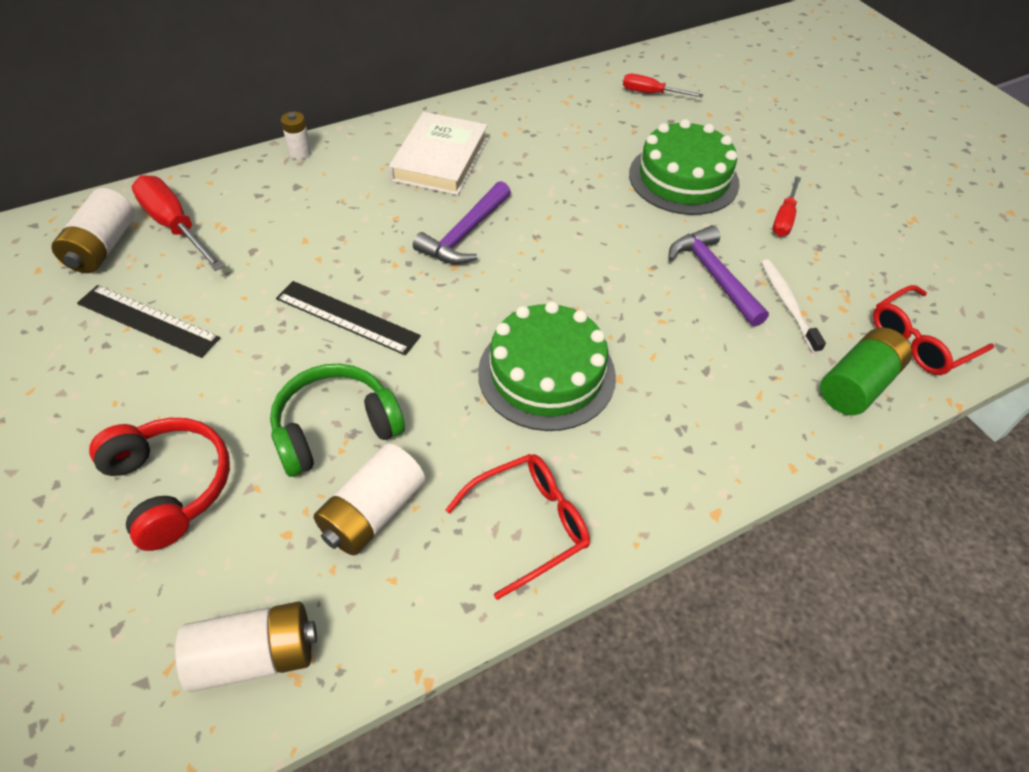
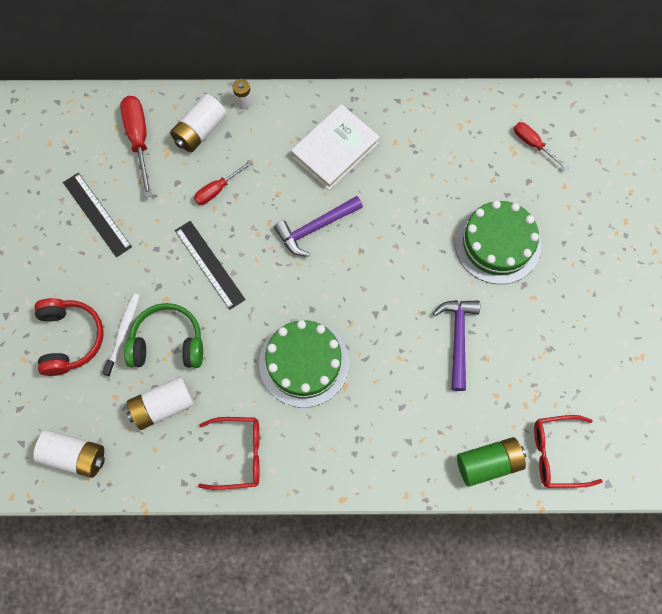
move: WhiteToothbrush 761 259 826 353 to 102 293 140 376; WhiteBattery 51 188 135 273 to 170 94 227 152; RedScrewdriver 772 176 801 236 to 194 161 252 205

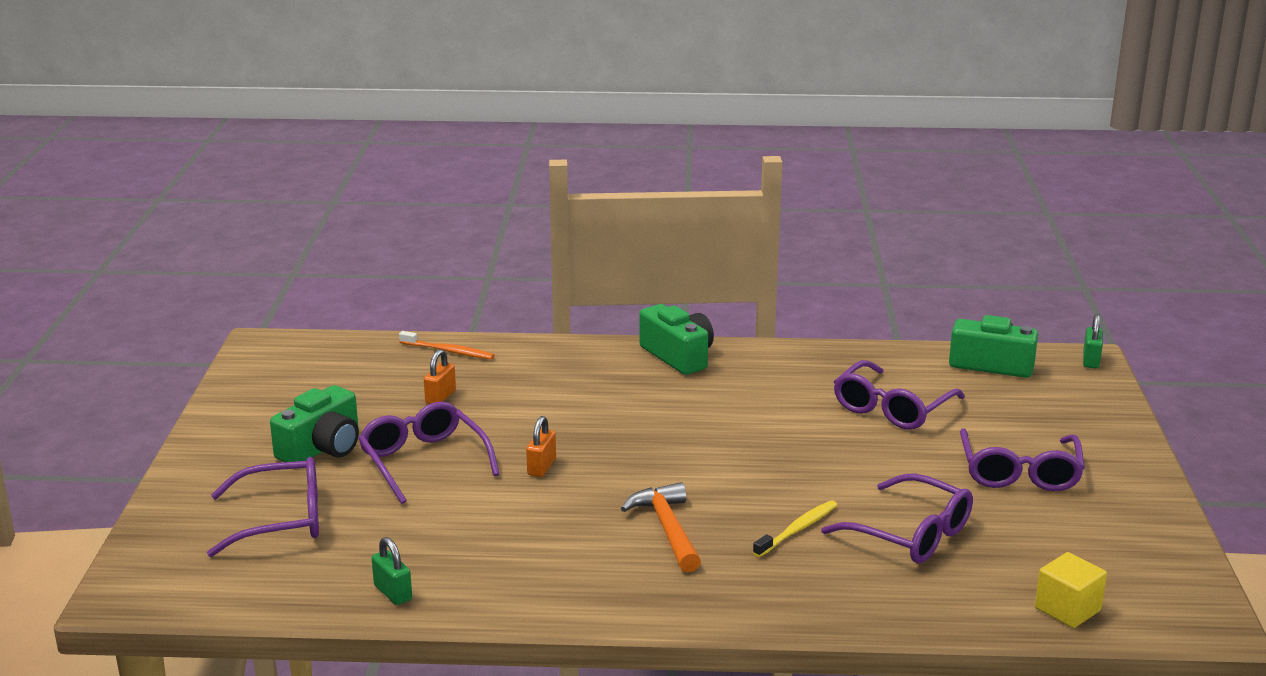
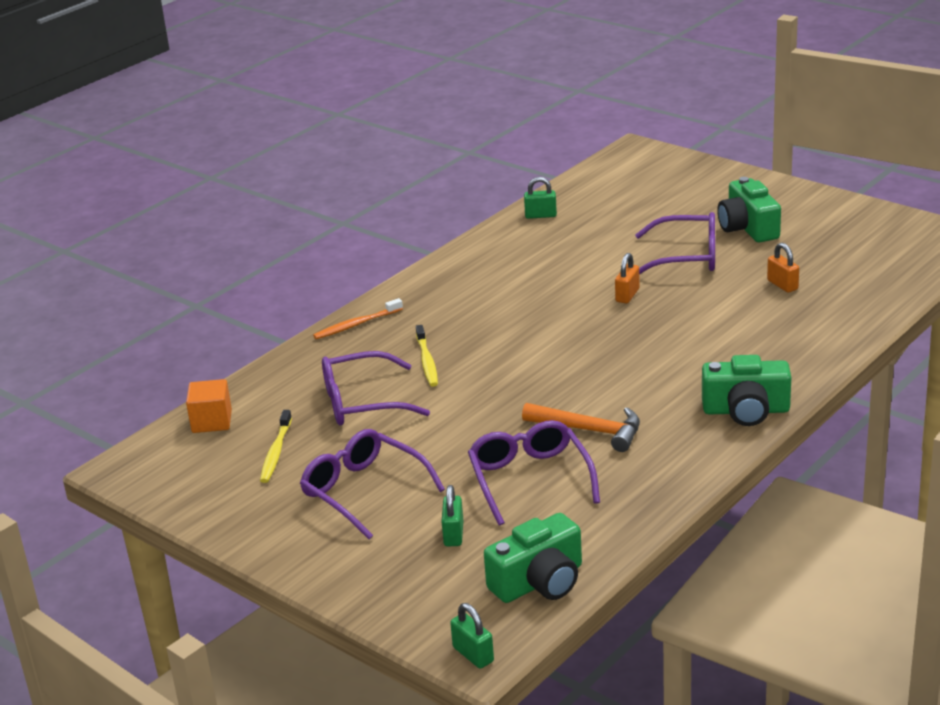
delete: PurpleGlasses 207 457 319 557
insert: YellowToothbrush 260 410 292 483; GreenPadlock 441 485 463 546
move: OrangeToothbrush 399 331 494 360 to 313 298 403 339; OrangeHammer 621 482 701 573 to 522 403 640 452
recolor: YellowCube 1035 552 1107 628 to OrangeCube 186 379 232 433
rotate: OrangePadlock 526 416 556 477 = 615 253 640 303 60 degrees clockwise

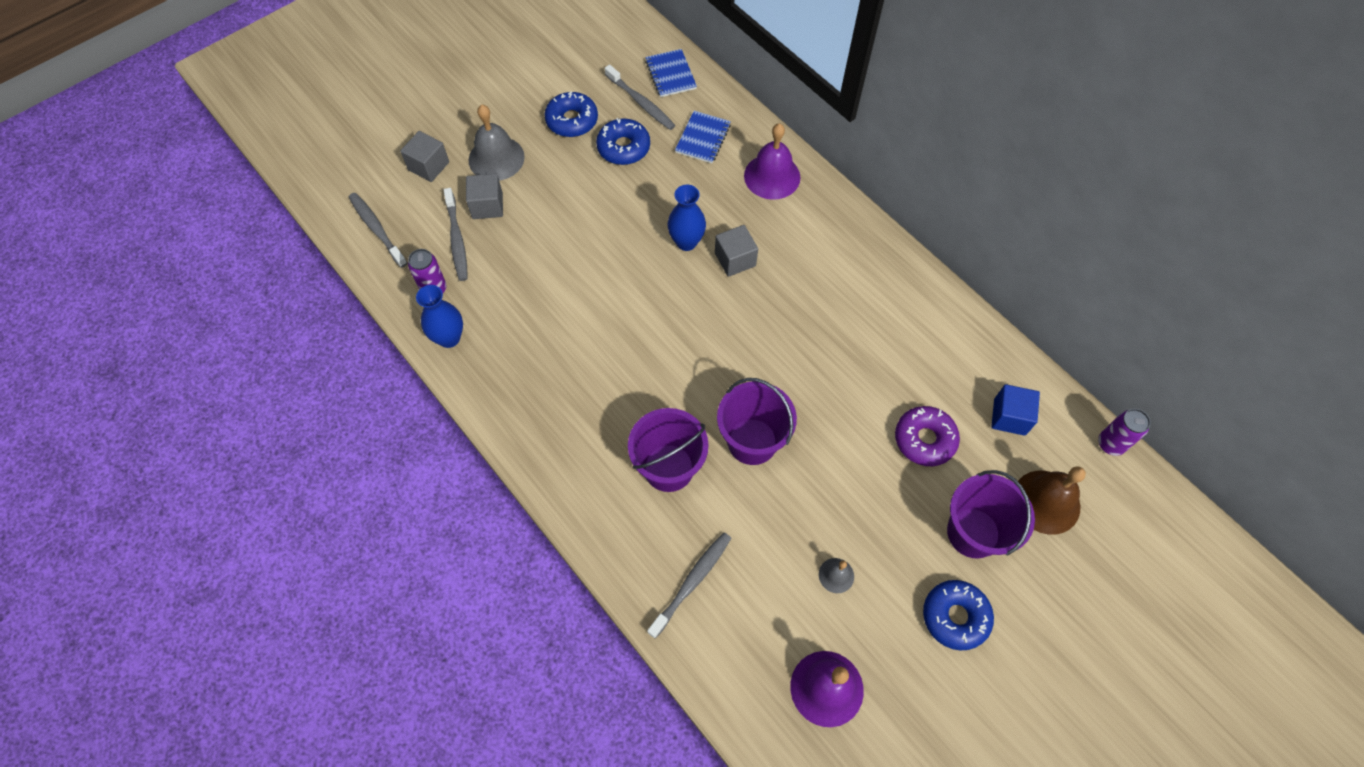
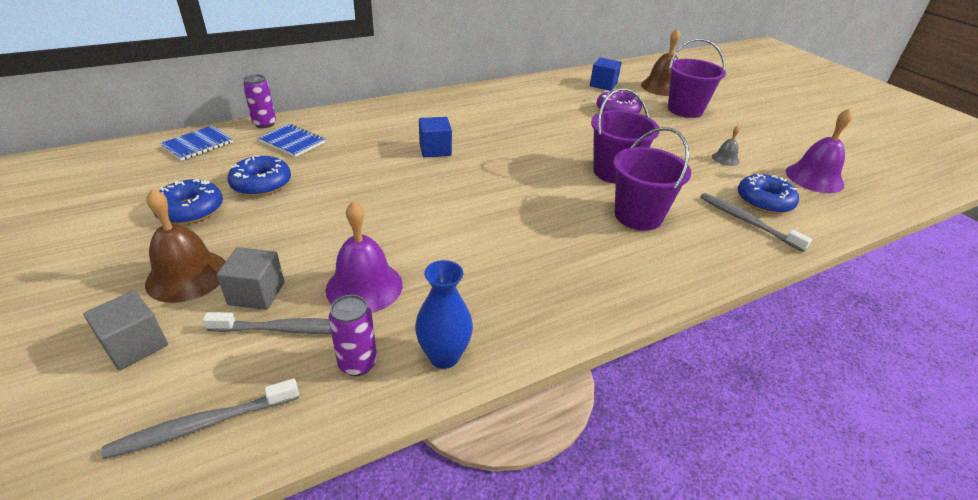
delete: GreyToothbrush 605 65 675 130; BlueVase 668 185 706 251
move: PurpleCan 1098 409 1151 456 to 243 74 276 128; PurpleBell 744 123 800 200 to 326 201 403 313; BlueDonut 923 580 994 650 to 738 174 799 214
recolor: GreyBell 469 105 525 181 to BrownBell 145 189 226 303; GreyCube 715 225 758 277 to BlueCube 419 117 452 157
rotate: BlueNotebook 645 49 697 97 = 160 126 233 161 45 degrees counterclockwise

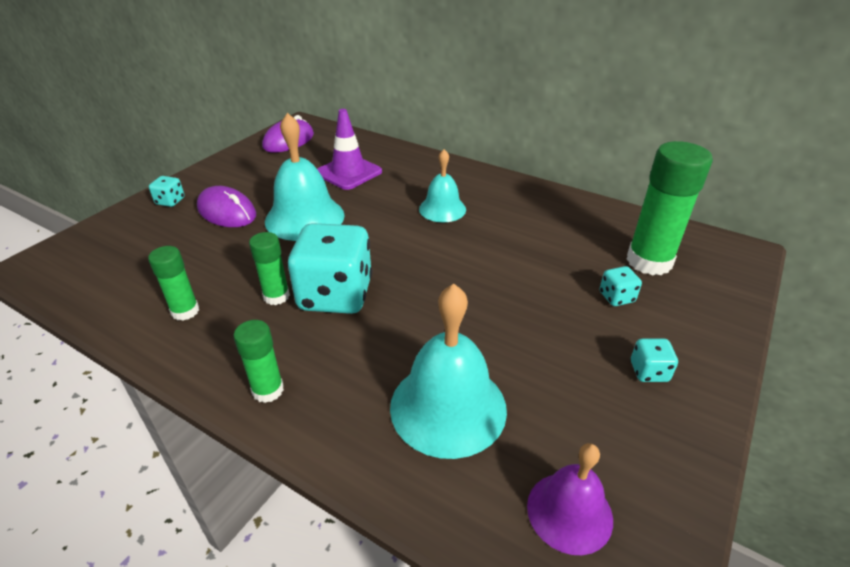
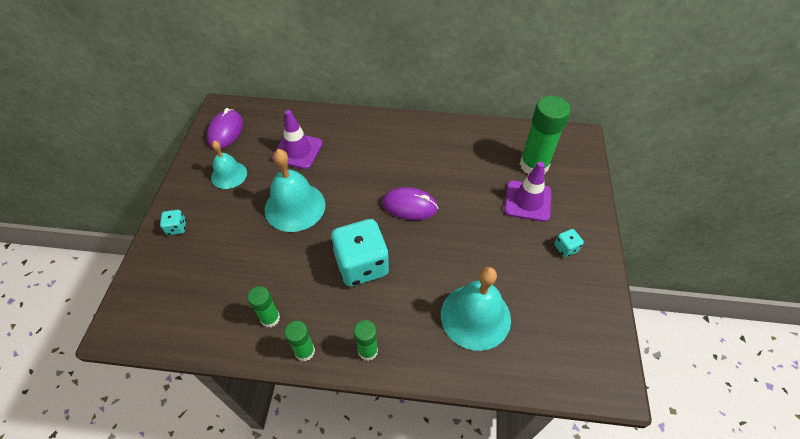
delete: PurpleBell 527 443 613 555
move: TurquoiseBell 419 149 466 222 to 211 141 247 189; GreenGlueStick 249 232 290 305 to 285 321 315 361; PurpleMouse 197 186 256 227 to 382 187 438 220
replace: TurquoiseDice 600 266 642 306 to PurpleTrafficCone 504 162 552 222

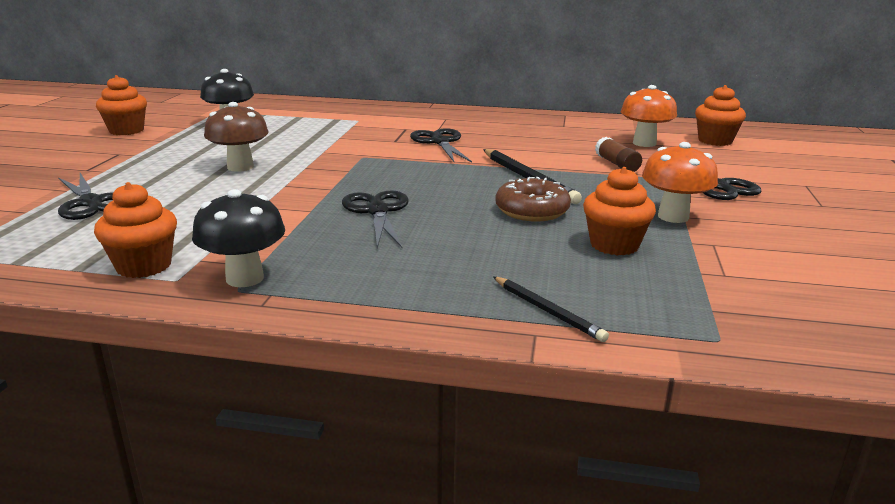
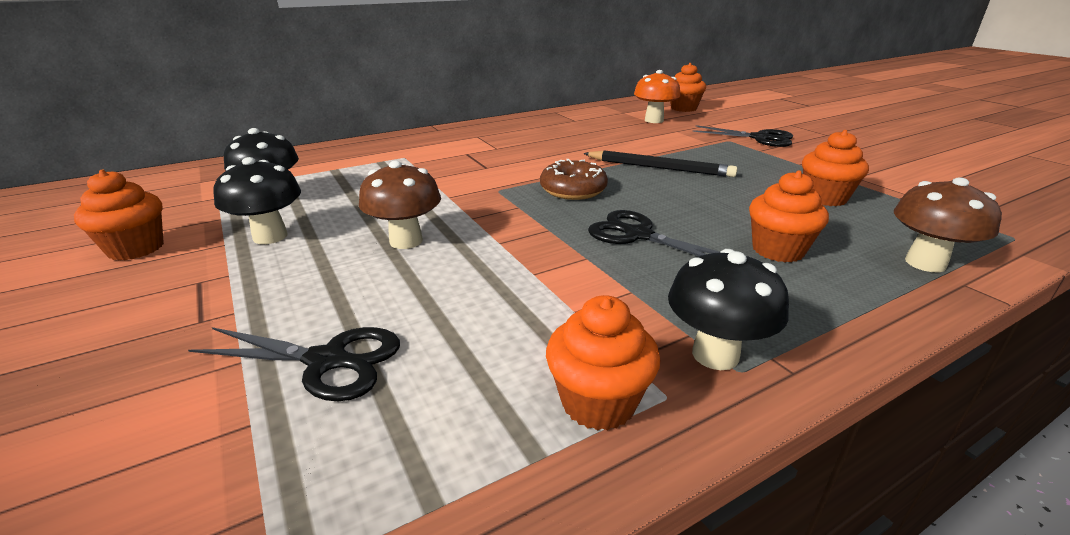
delete: BlackScissors 410 128 472 162; BrownGlueStick 595 137 642 172; OrangeMushroom 642 142 718 223
insert: BlackMushroom 213 157 301 244; OrangeCupcake 749 170 829 262
move: BrownDonut 495 177 571 222 to 540 159 608 200
replace: BlackPencil 493 277 609 342 to BrownMushroom 894 177 1002 272

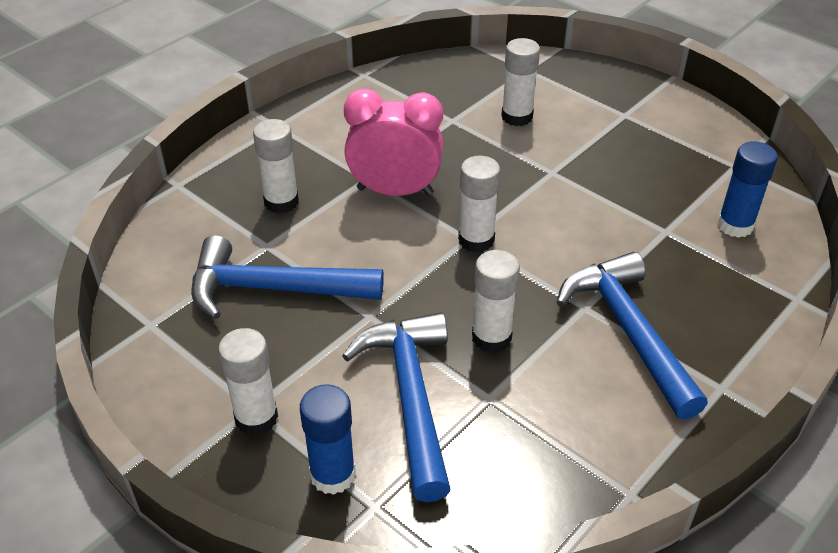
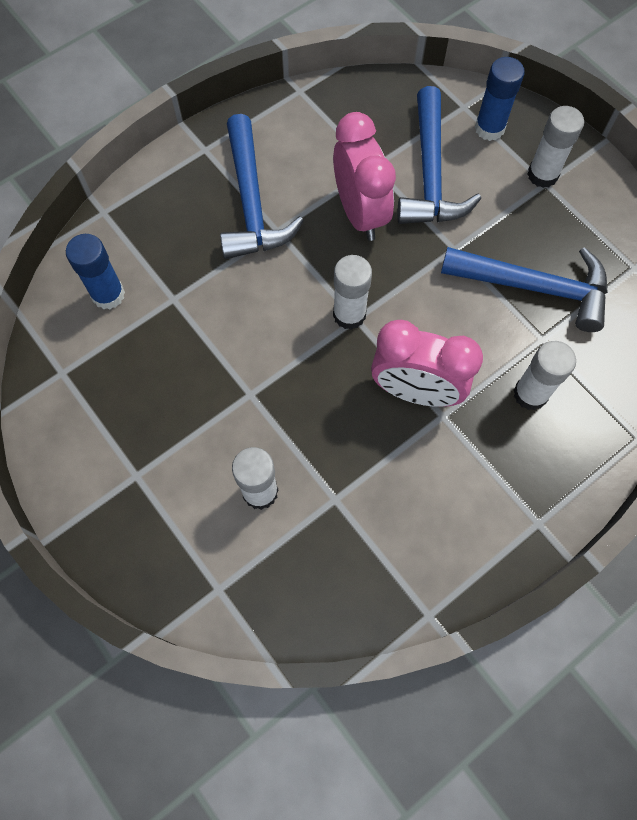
replace: WhiteGlueStick 472 250 520 353 to PinkClock 333 112 396 241

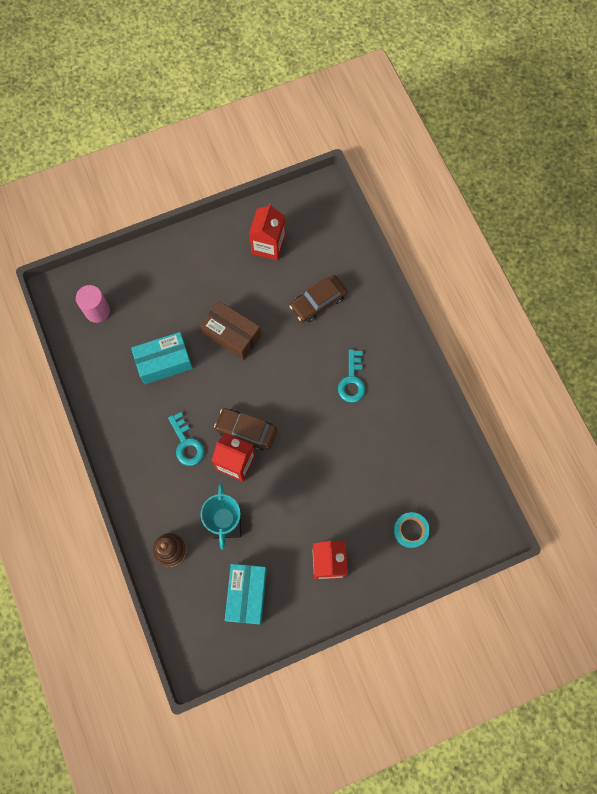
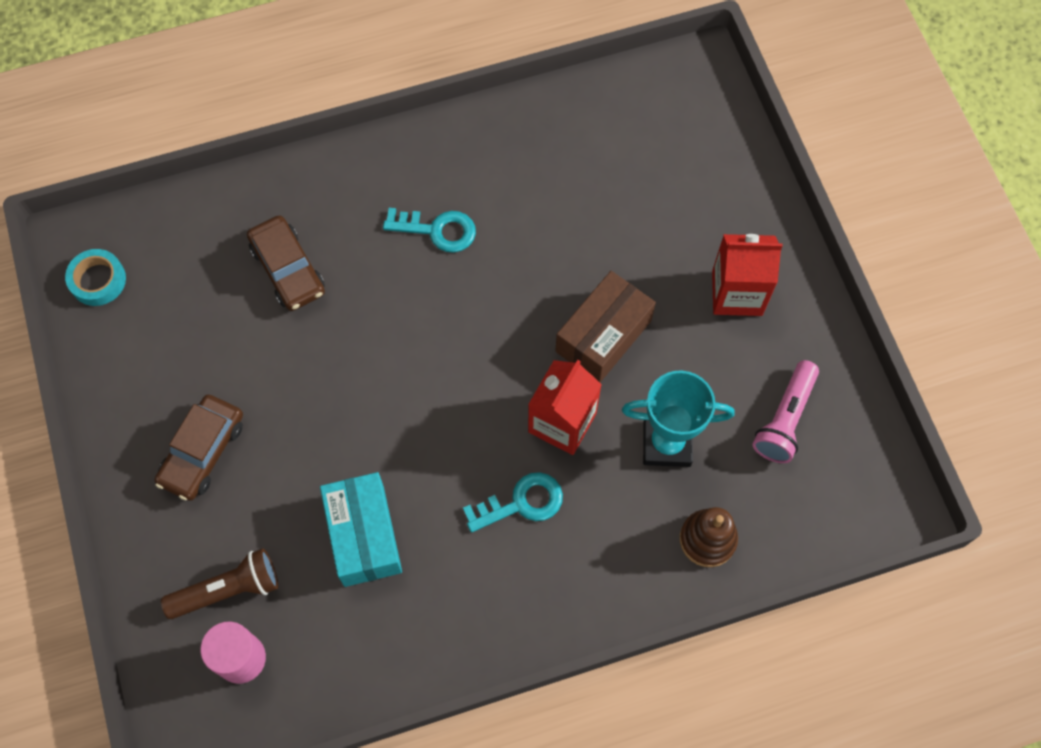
delete: RedCarton 249 203 285 261
insert: BrownFlashlight 161 549 278 619
move: TurquoiseTape 394 512 430 548 to 65 249 126 306; BrownCar 214 408 277 451 to 155 395 243 501; BrownBox 200 301 261 360 to 555 271 656 383
replace: TurquoiseBox 225 564 267 625 to PinkFlashlight 753 360 819 463

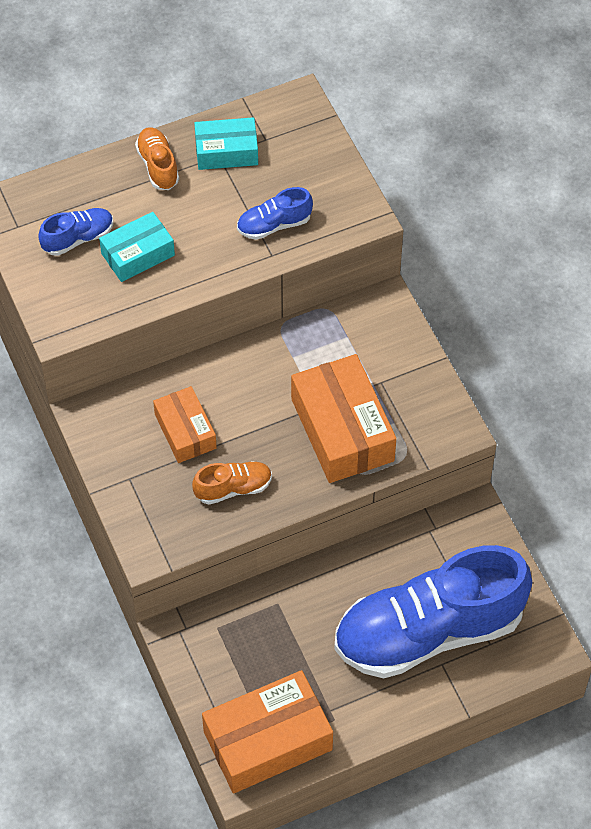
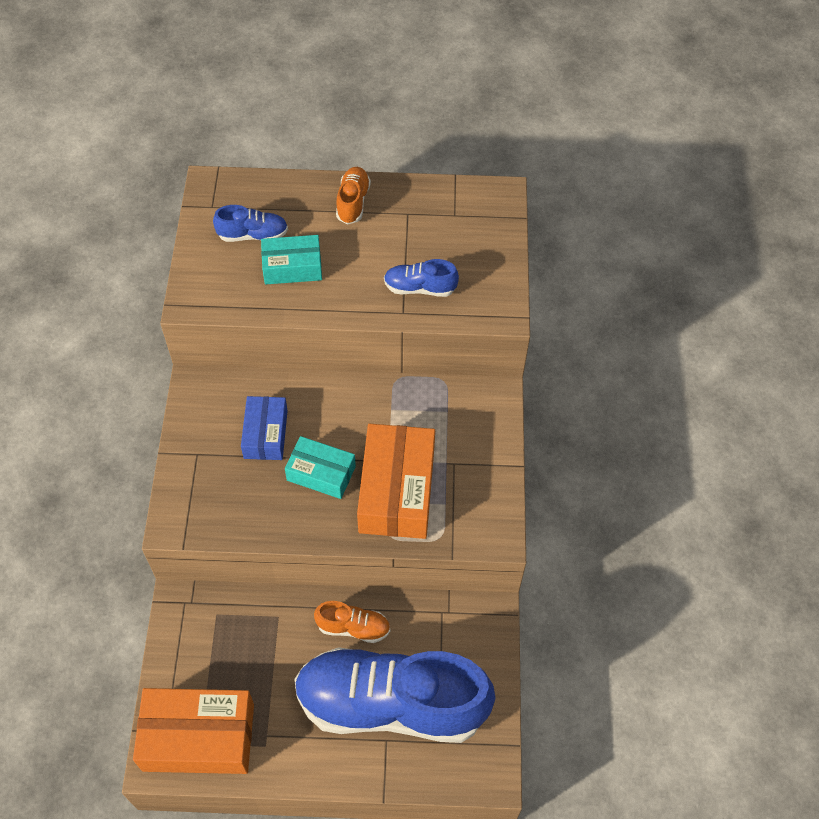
move: TurquoiseBox 194 117 258 170 to 285 436 356 499; OrangeShoe 192 461 272 504 to 314 601 390 643
recolor: OrangeBox 153 386 217 463 to BlueBox 241 396 288 460

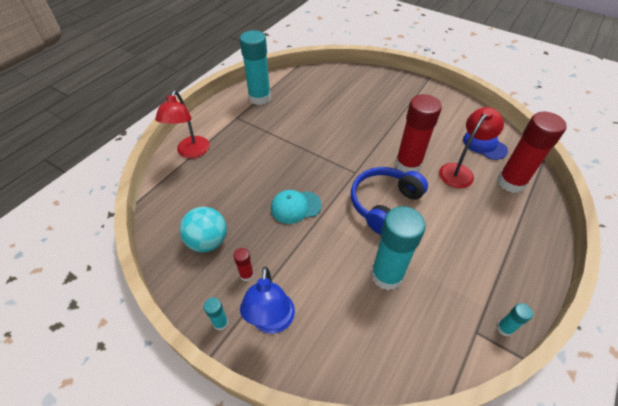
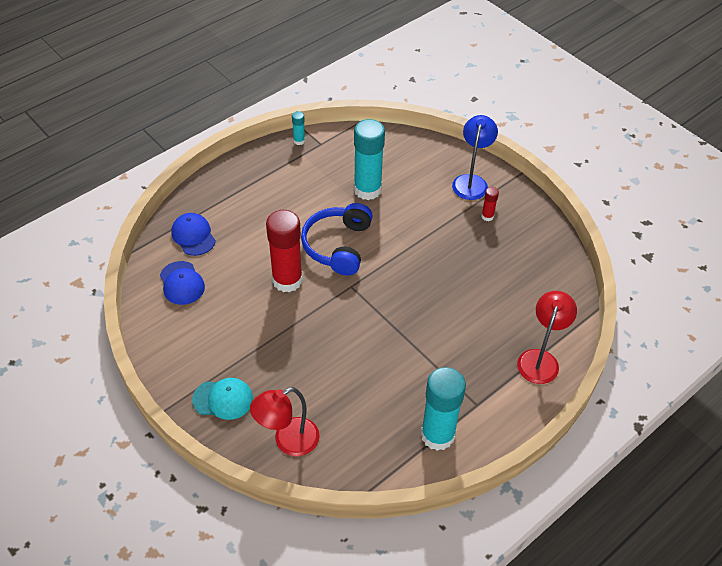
delete: TurquoiseBall 179 207 227 252; TurquoiseGlueStick 204 297 228 331
move: TurquoiseCap 271 190 322 224 to 192 378 253 420; RedLamp 439 107 504 188 to 250 387 319 456
replace: RedGlueStick 497 112 566 193 to BlueCap 171 213 216 256
rotate: BlueHeadphones 351 167 428 235 = 301 203 373 276 135 degrees clockwise

